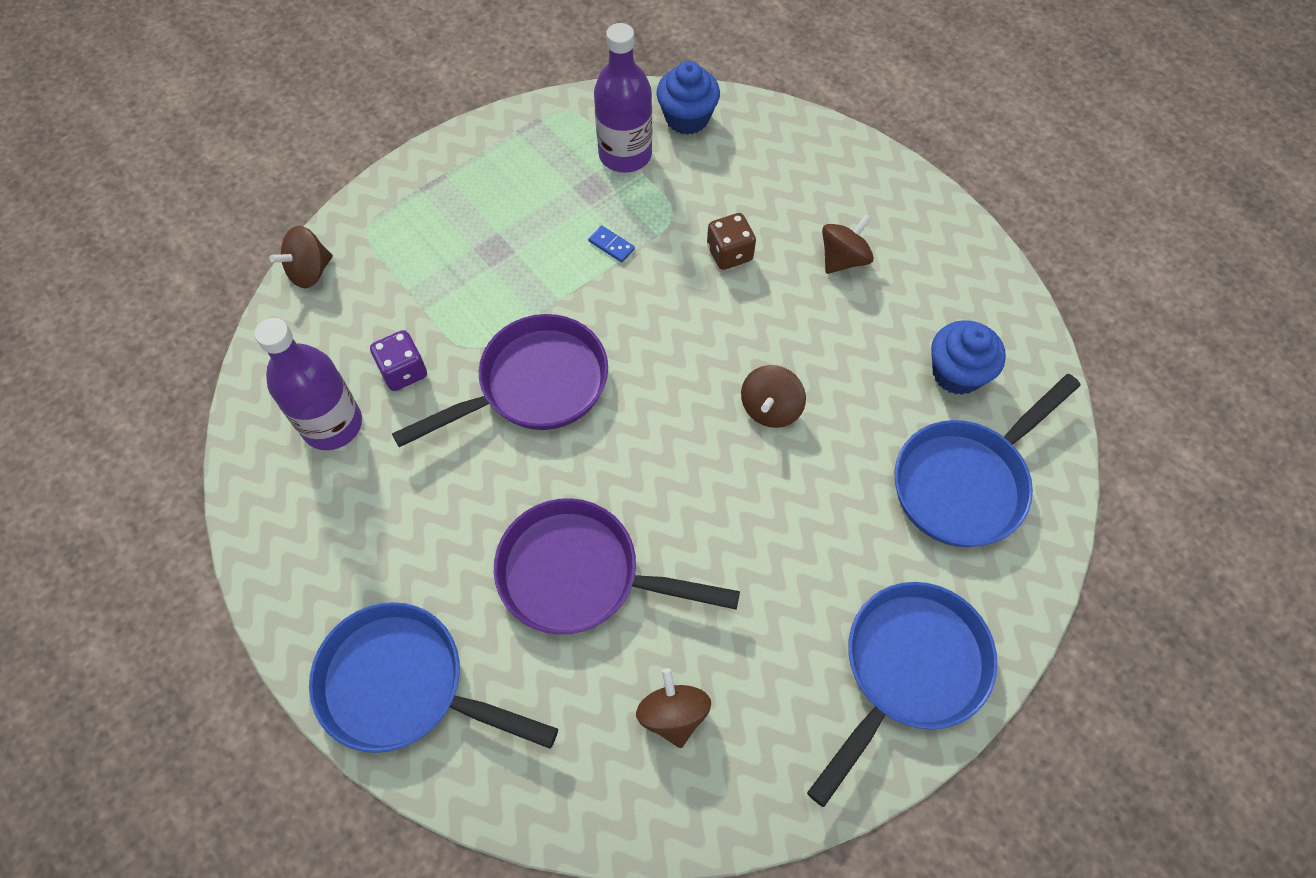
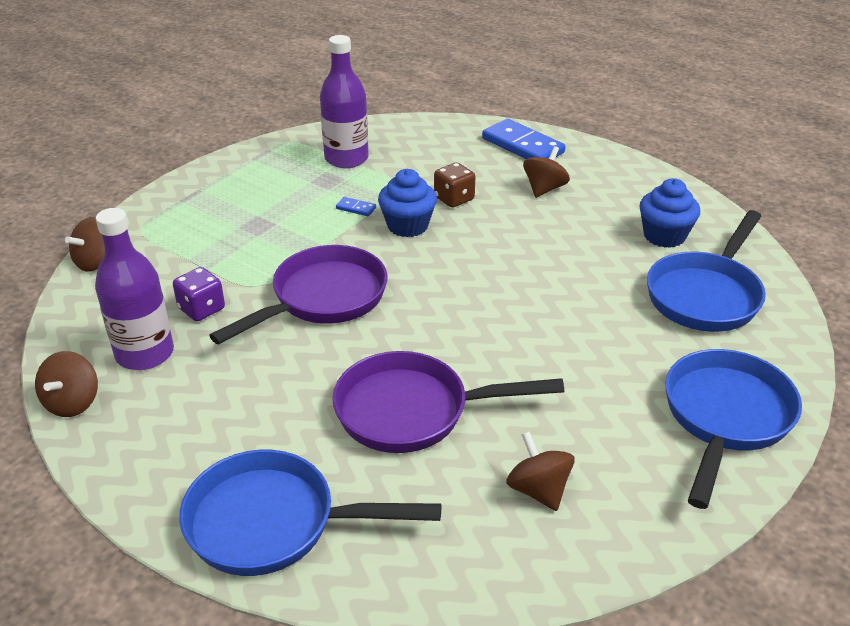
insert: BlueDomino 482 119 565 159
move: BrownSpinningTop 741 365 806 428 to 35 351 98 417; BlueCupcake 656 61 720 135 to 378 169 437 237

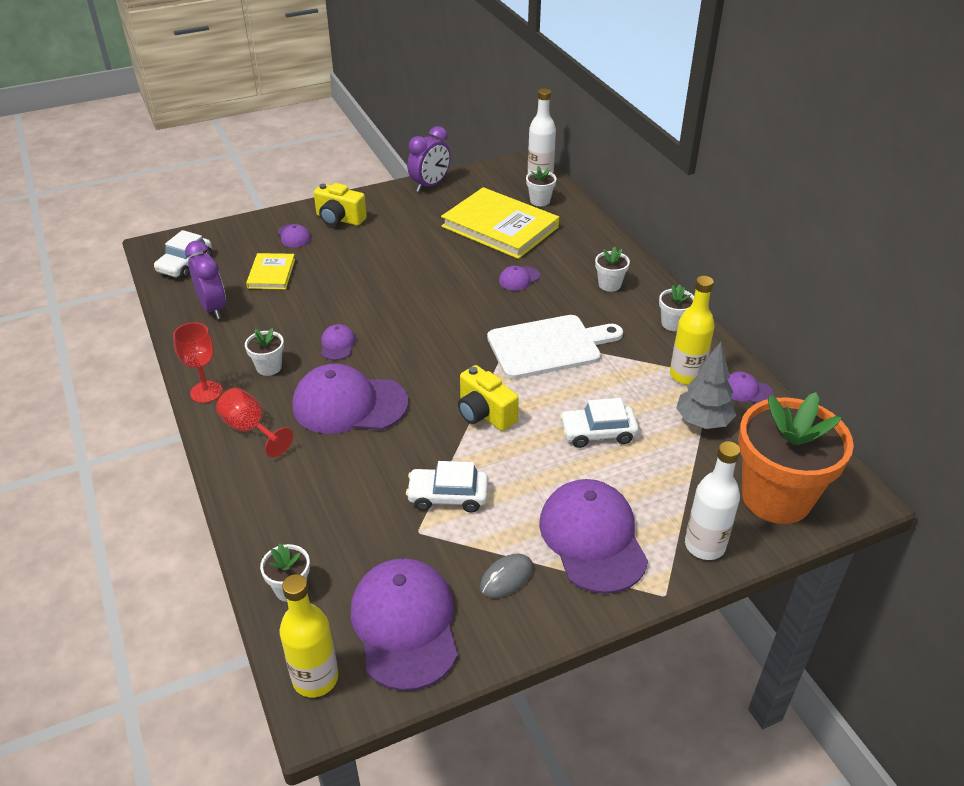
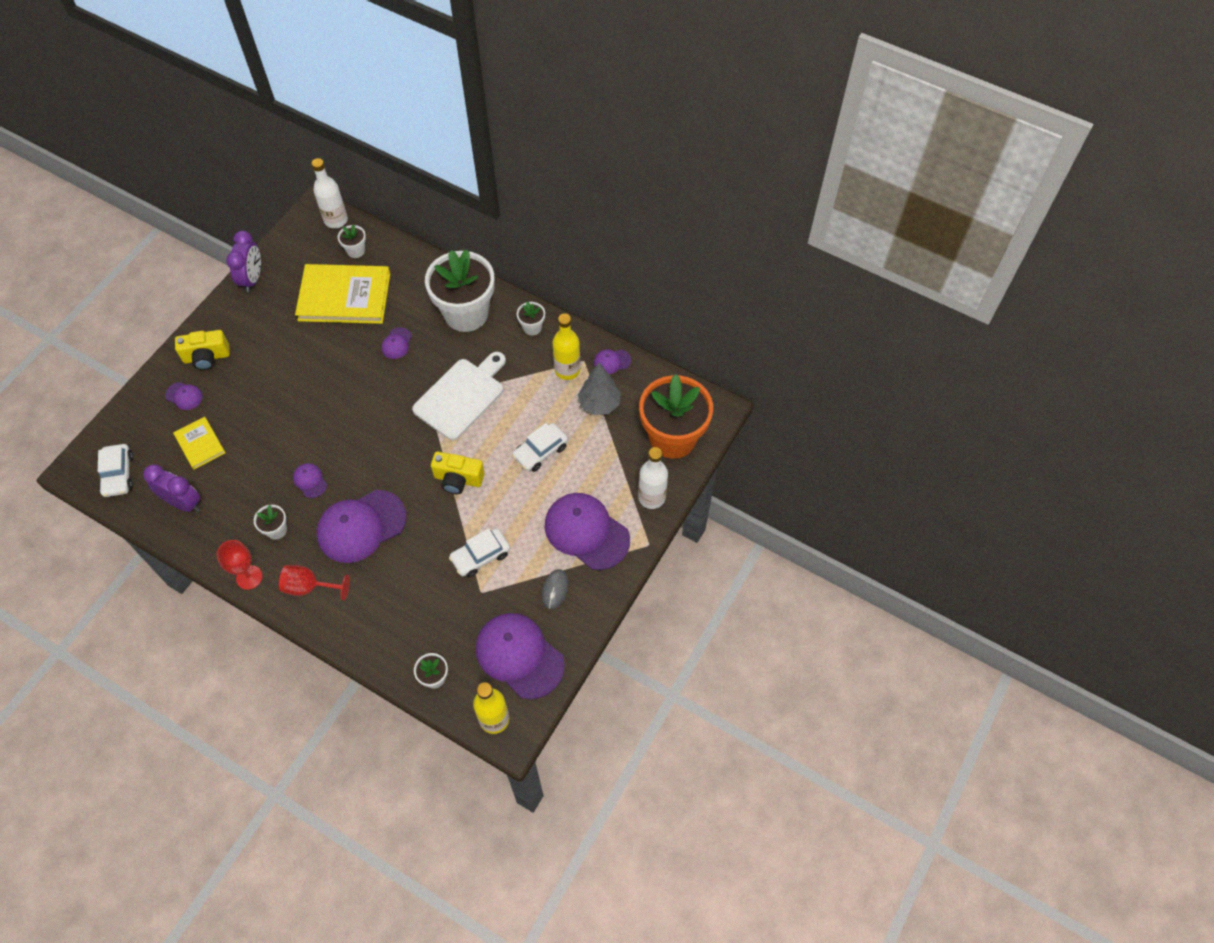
resize: WhiteFlowerPot 595 247 630 292 = 425 249 494 332 x2.38

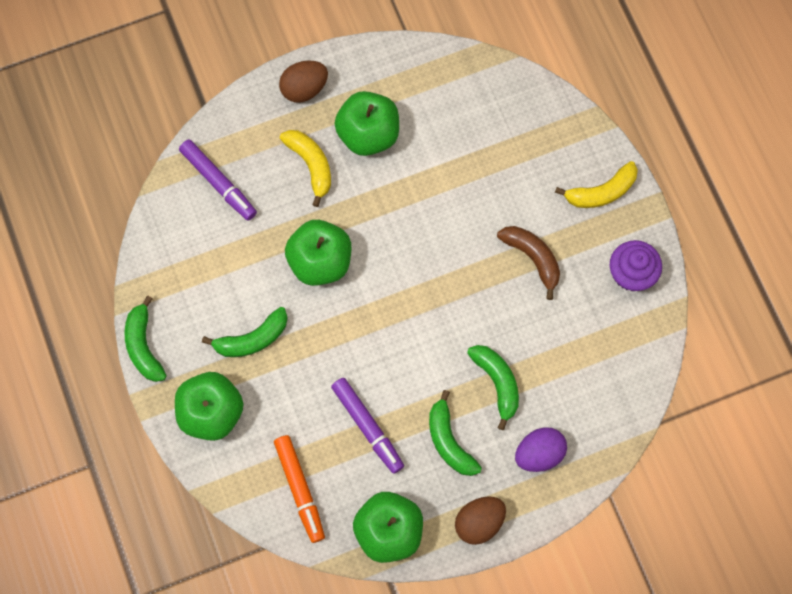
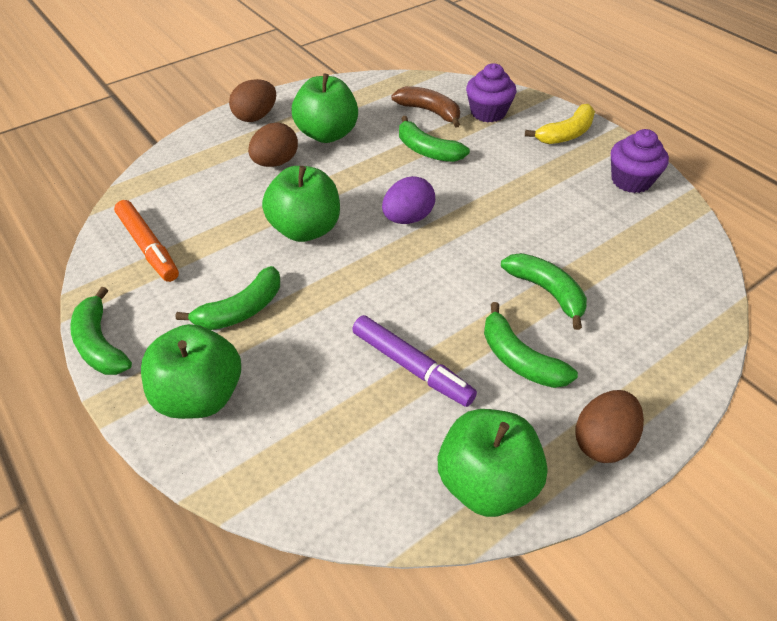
delete: PurpleMarker 179 139 257 221
insert: GreenBanana 399 116 470 162; PurpleCupcake 466 63 516 122
move: OrangeMarker 274 435 325 543 to 114 200 179 282; PurpleEgg 515 427 567 472 to 382 176 435 224; BrownBanana 497 226 560 300 to 391 86 460 128
replace: YellowBanana 280 130 331 207 to BrownEgg 248 123 298 167

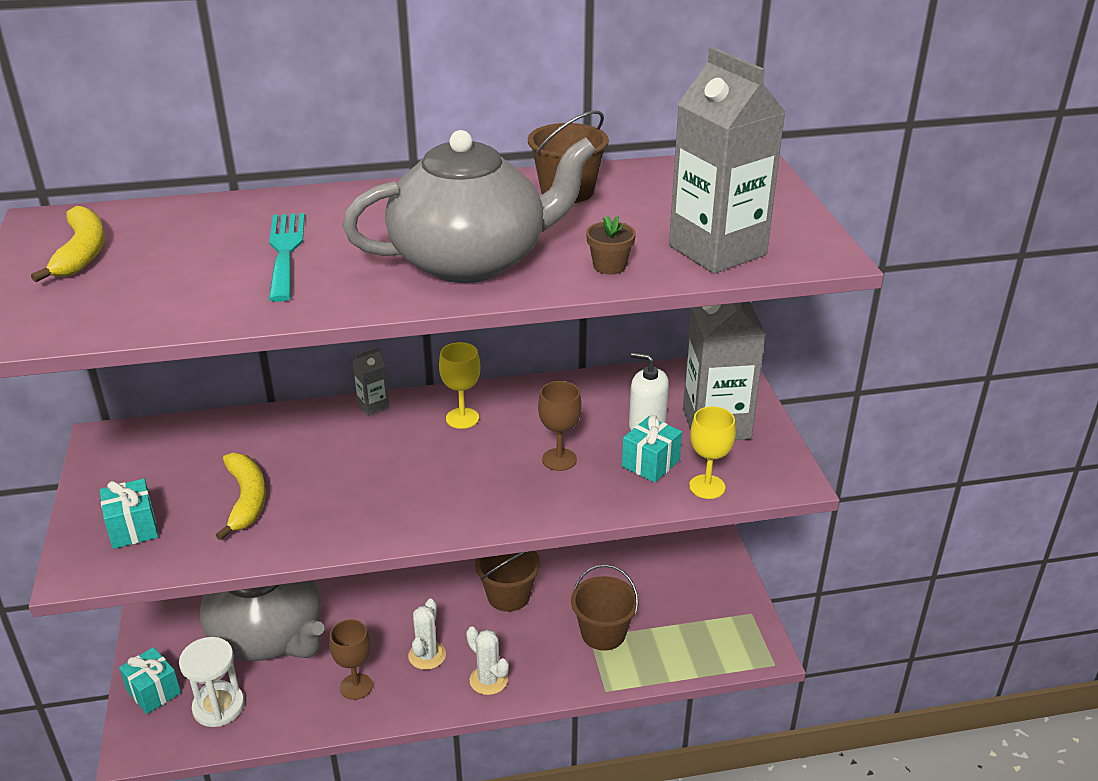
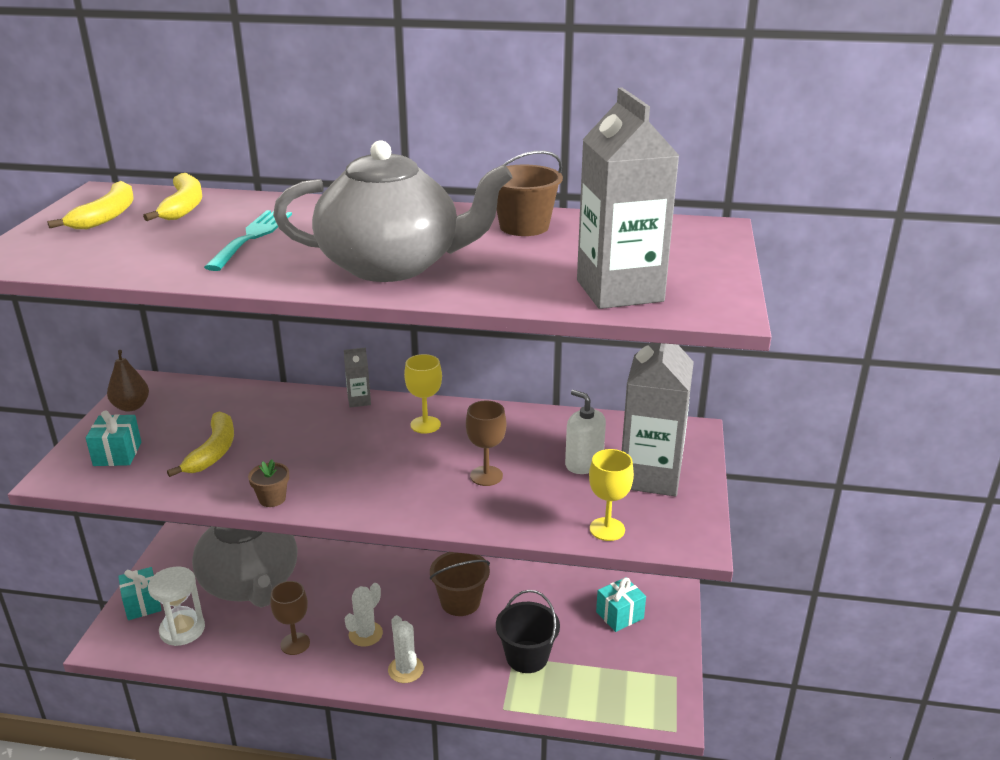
insert: BrownPear 107 350 149 412; YellowBanana 143 173 202 221
move: BrownFlowerPot 586 216 636 275 to 248 459 289 507; TurquoiseGift 622 415 682 483 to 596 577 646 632
recolor: BrownBucket 571 564 639 650 to BlackBucket 496 590 560 673

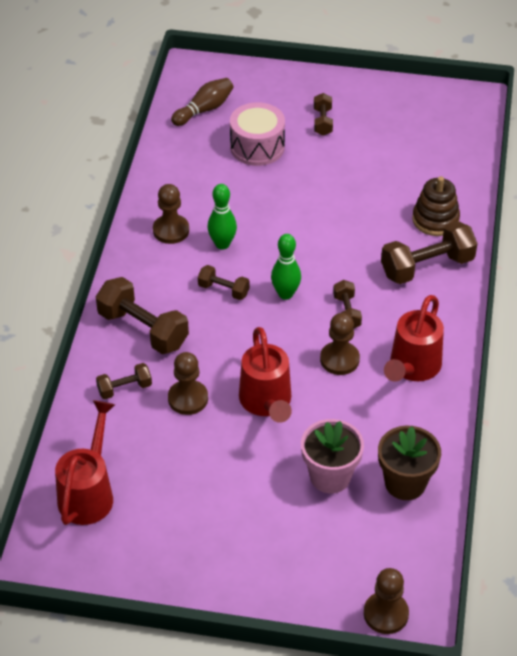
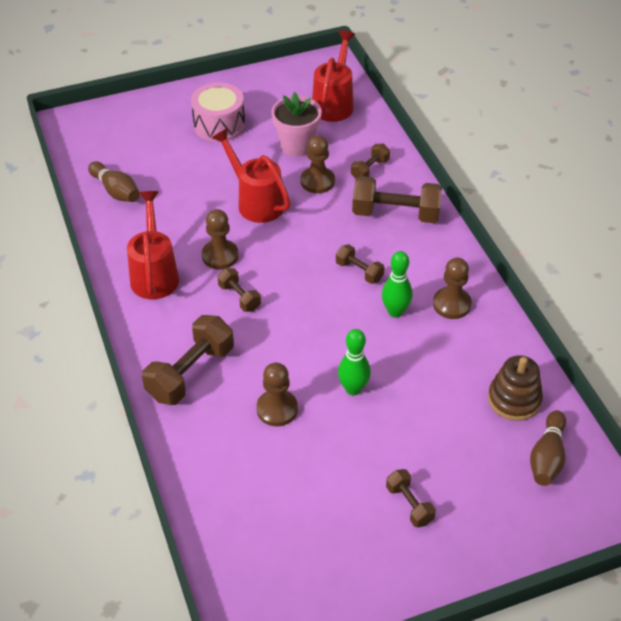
move: PinkDrum 230 102 285 166 to 191 82 245 142; BrownPawn 364 568 409 634 to 256 363 298 426; PinkFlowerPot 301 419 364 494 to 271 92 322 157; GreenBowlingPin 271 234 301 300 to 338 329 371 395; BrownStackingToy 412 176 460 236 to 488 355 543 421
replace: BrownFlowerPot 378 426 441 500 to BrownBowlingPin 88 161 140 202
rotate: RedWateringCan 55 400 115 525 = 312 30 355 122 150 degrees counterclockwise; BrownDumbbell 198 265 250 300 = 336 244 385 284 45 degrees clockwise

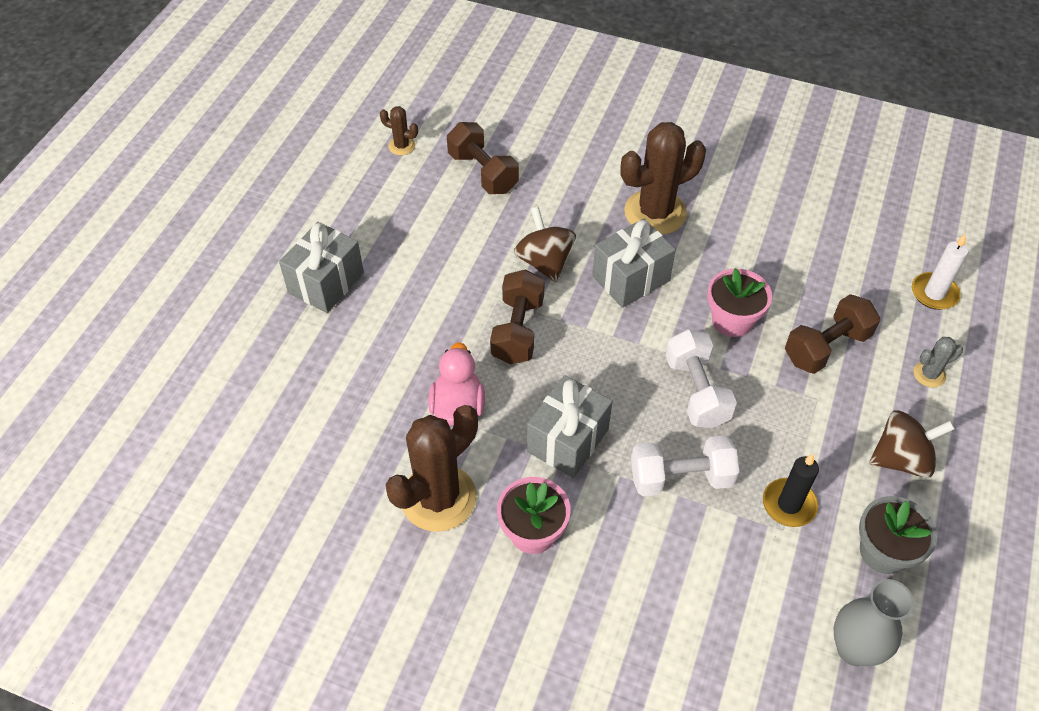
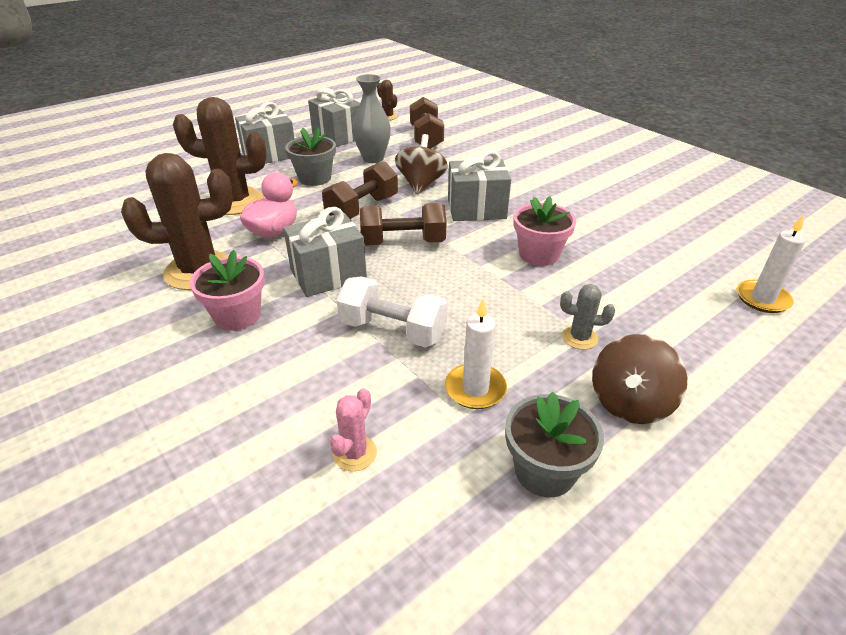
delete: WhiteDumbbell 665 329 737 428
insert: GreyFlowerPot 285 128 336 186; GreyGift 308 88 360 147; PinkCactus 330 388 377 471
move: BrownCactus 620 122 706 235 to 173 97 267 215; GreyVase 834 579 914 666 to 352 74 391 163; BrownDumbbell 785 294 880 374 to 360 203 447 246; GreyCactus 913 337 963 388 to 560 284 615 350
recolor: BlackCandle 763 454 819 527 to WhiteCandle 445 299 507 409
rotate: BrownSpinningTop 869 410 955 478 = 592 334 687 424 105 degrees clockwise

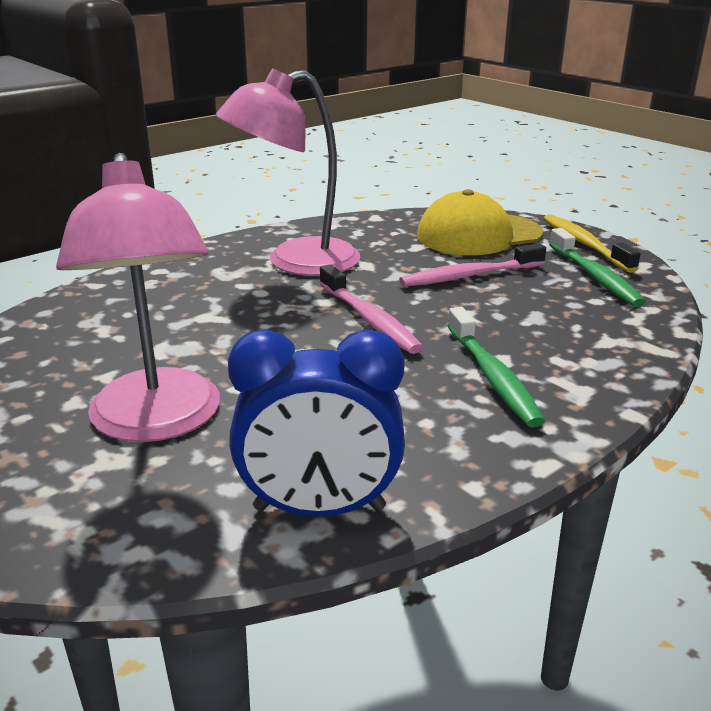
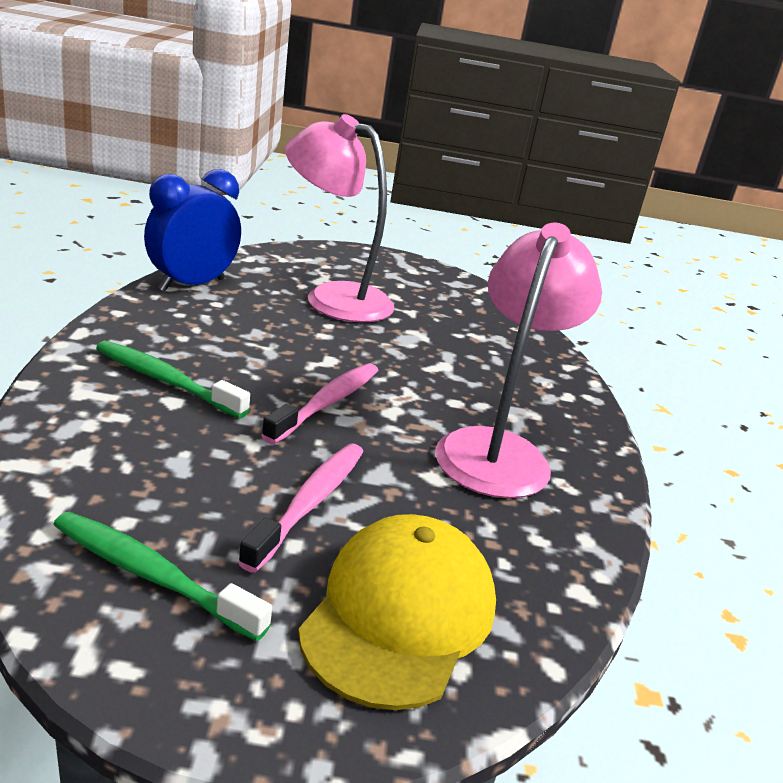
delete: YellowToothbrush 543 214 641 273
rotate: PinkToothbrush 320 265 423 354 = 261 363 379 444 105 degrees clockwise

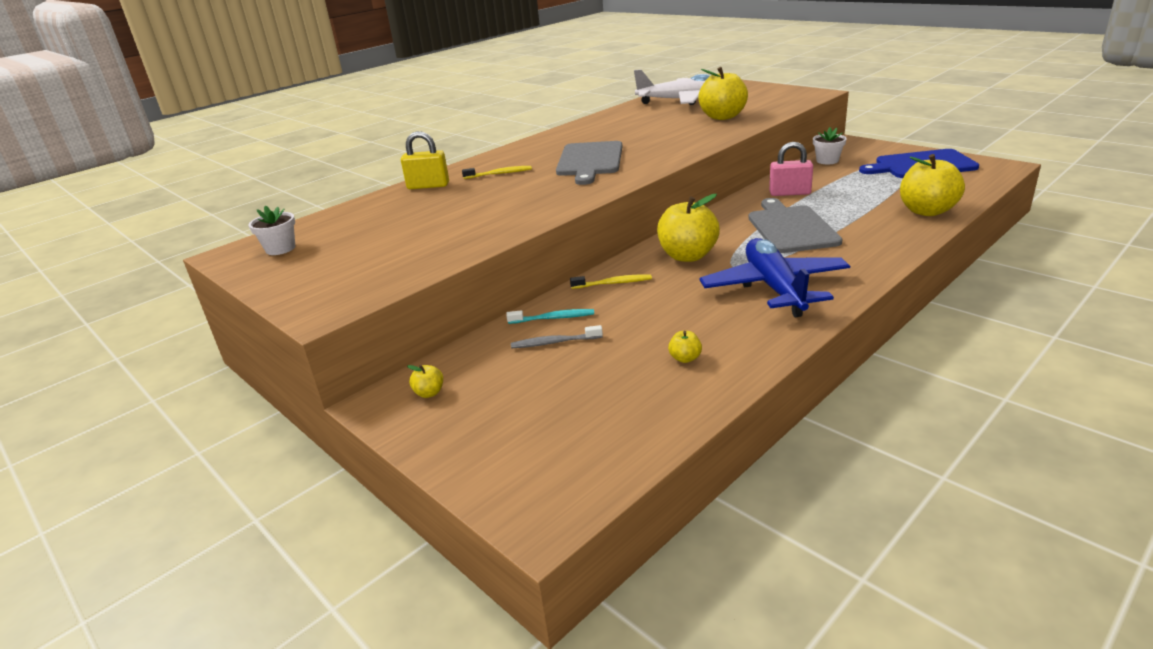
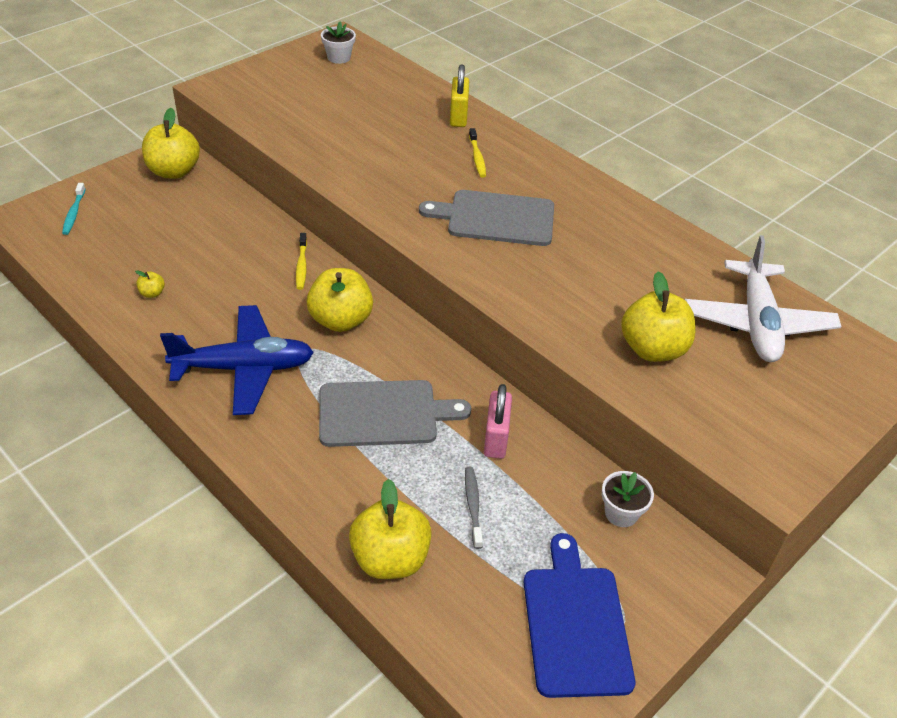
move: TurquoiseToothbrush 506 309 594 324 to 62 183 86 235; GreyToothbrush 511 325 603 348 to 465 467 483 549
resize: YellowApple 407 365 443 398 = 142 108 200 179 x2.36

